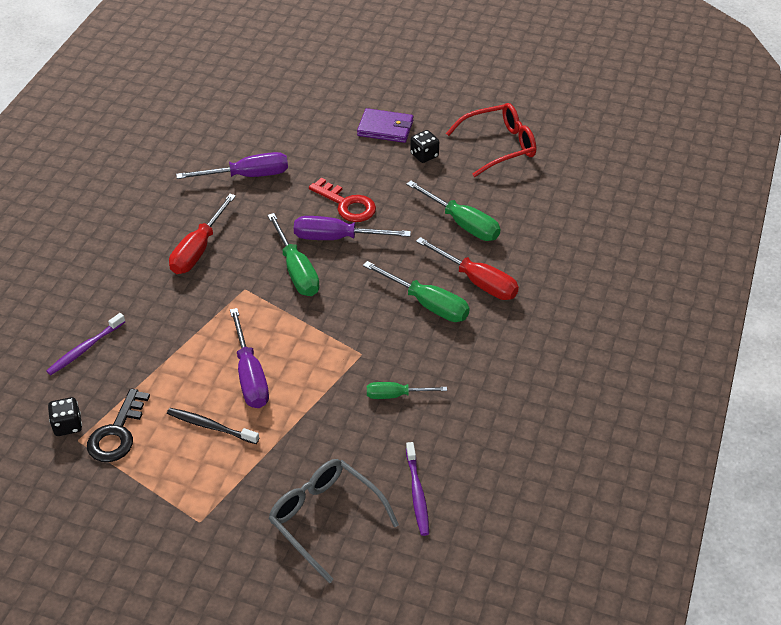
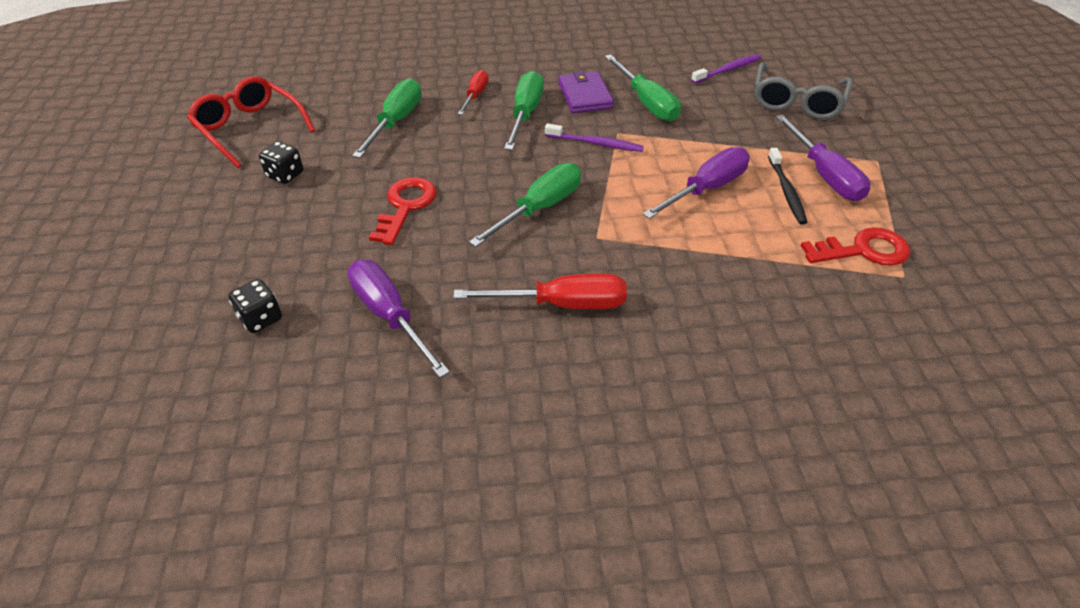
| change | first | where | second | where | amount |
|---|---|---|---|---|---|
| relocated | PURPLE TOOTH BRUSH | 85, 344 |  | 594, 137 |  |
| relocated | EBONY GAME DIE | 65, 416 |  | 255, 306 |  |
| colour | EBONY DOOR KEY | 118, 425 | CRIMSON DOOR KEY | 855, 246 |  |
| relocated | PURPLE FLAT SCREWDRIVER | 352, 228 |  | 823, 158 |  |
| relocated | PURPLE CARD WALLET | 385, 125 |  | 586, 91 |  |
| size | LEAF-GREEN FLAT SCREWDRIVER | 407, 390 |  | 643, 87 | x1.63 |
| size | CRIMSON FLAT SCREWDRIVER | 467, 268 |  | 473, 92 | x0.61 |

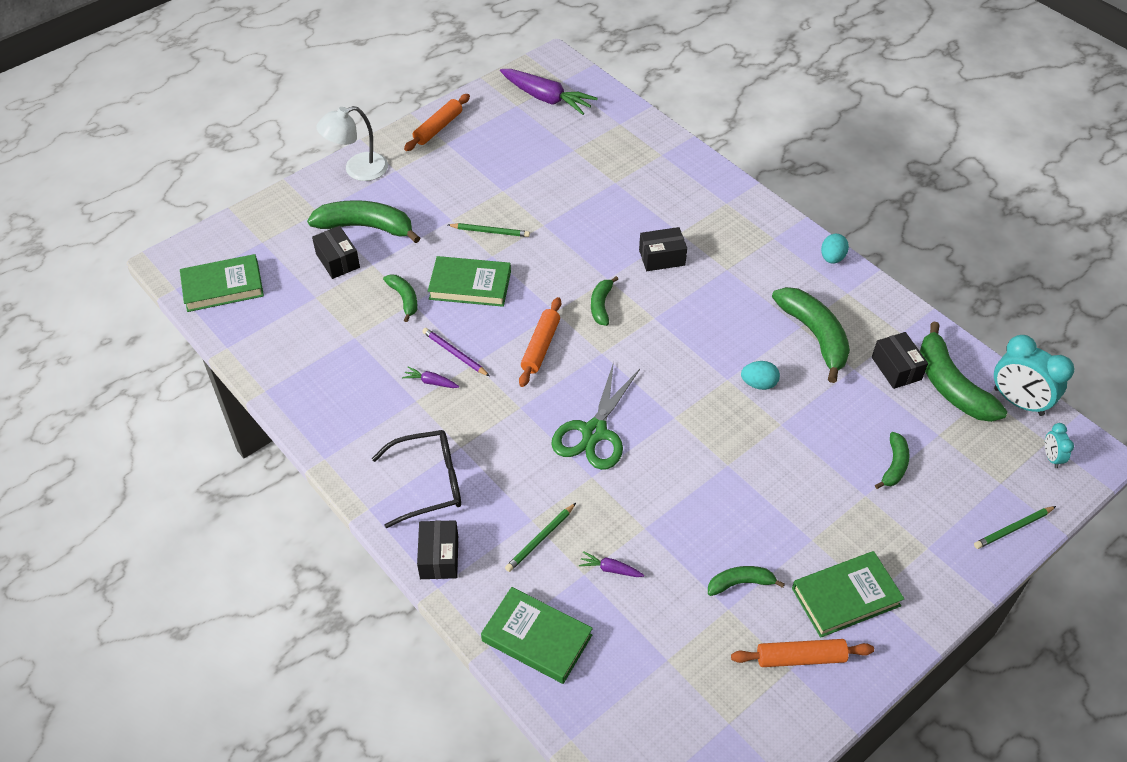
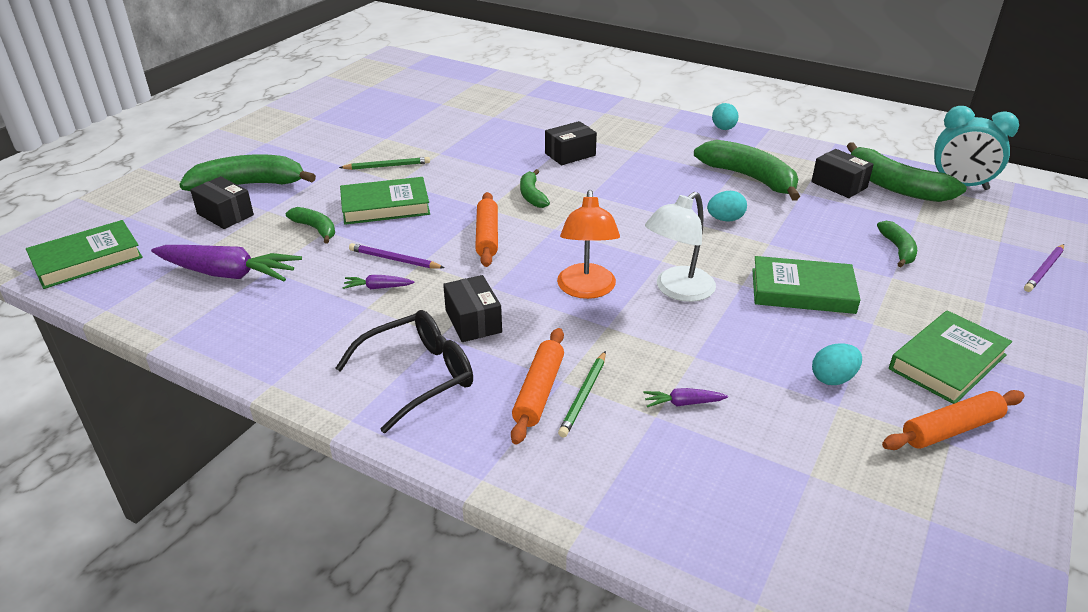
| change | first | where | second | where | amount |
|---|---|---|---|---|---|
| relocated | SNOW-WHITE LAMP | 352, 143 |  | 680, 247 |  |
| relocated | ORANGE-COLOURED ROLLING PIN | 437, 122 |  | 537, 386 |  |
| relocated | EBONY BOX | 437, 549 |  | 472, 308 |  |
| relocated | LEAF-GREEN BOOK | 537, 635 |  | 806, 285 |  |
| relocated | PURPLE CARROT | 549, 92 |  | 226, 263 |  |
| exchanged | LEAF-GREEN SHEARS | 595, 416 | ORANGE-COLOURED LAMP | 588, 244 |  |
| exchanged | LEAF-GREEN BANANA FRUIT | 746, 581 | AQUA EGG SHAPE | 837, 364 |  |
| colour | LEAF-GREEN PENCIL | 1015, 527 | PURPLE PENCIL | 1044, 268 |  |
| missing | AQUA BEDSIDE CLOCK | 1059, 445 |  |  |  |

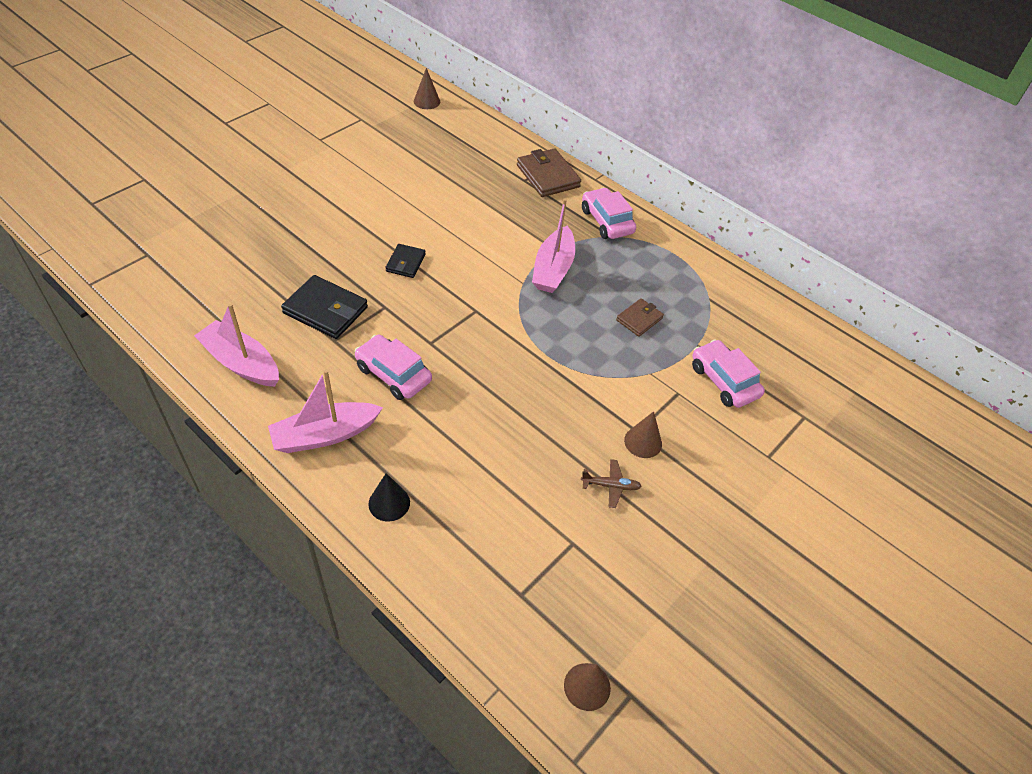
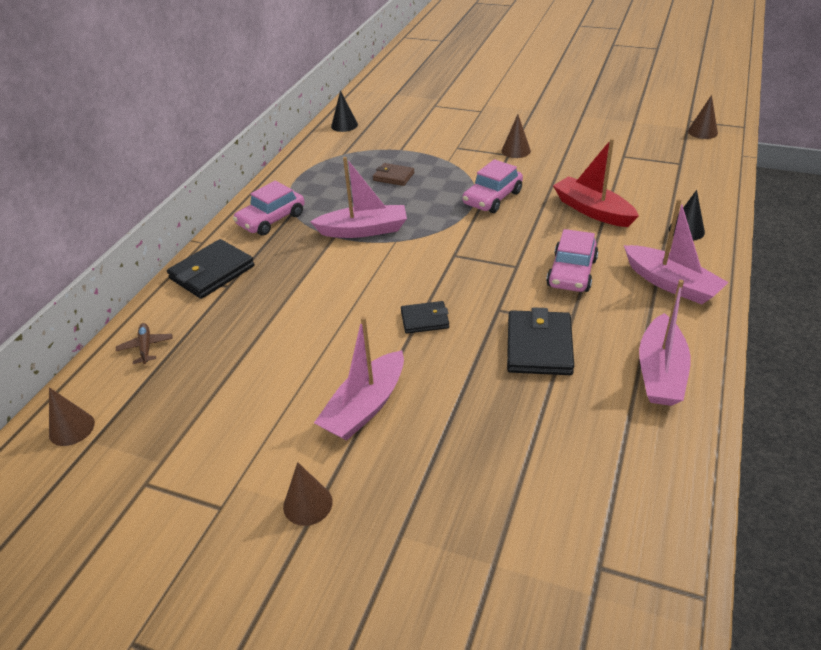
| change | first | where | second | where | amount |
|---|---|---|---|---|---|
| colour | DARK BROWN CARD WALLET | 549, 172 | EBONY CARD WALLET | 211, 269 |  |
| relocated | DARK BROWN TOY PLANE | 611, 483 |  | 144, 343 |  |
| relocated | PINK CAR | 728, 373 |  | 492, 186 |  |
| appeared |  |  | DARK BROWN SOLID CONE | 308, 494 |  |
| appeared |  |  | PINK SAILBOAT | 359, 378 |  |
| appeared |  |  | EBONY SOLID CONE | 344, 111 |  |
| appeared |  |  | CRIMSON SAILBOAT | 596, 183 |  |

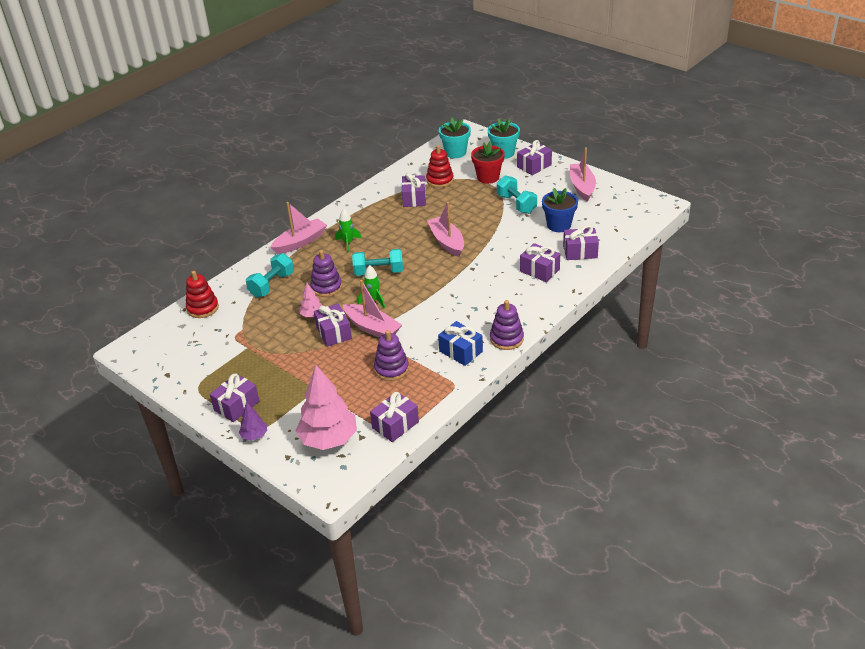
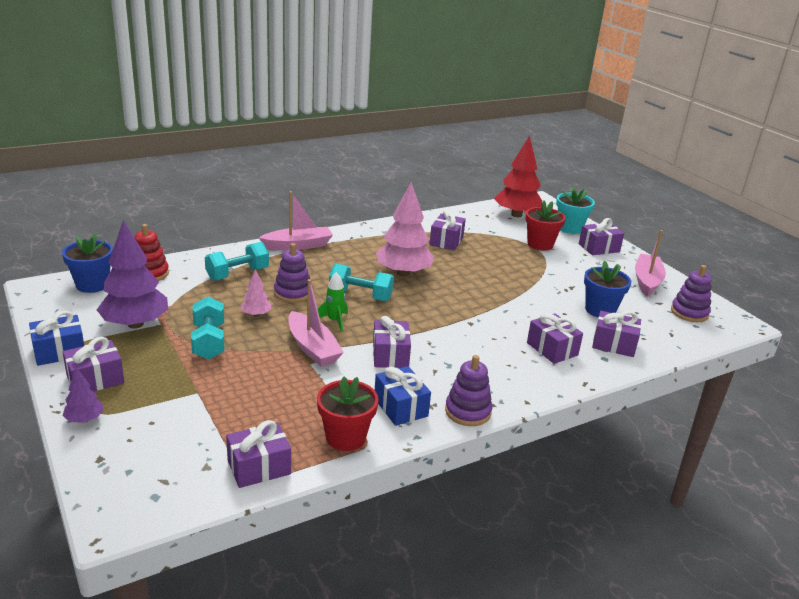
| change | first | where | second | where | amount |
|---|---|---|---|---|---|
| relocated | PINK FIR TREE | 326, 407 |  | 405, 229 |  |
| relocated | PURPLE GIFT | 333, 325 |  | 392, 342 |  |
| missing | LEAF-GREEN SPACESHIP | 348, 230 |  |  |  |
| relocated | PURPLE STACKING TOY | 391, 355 |  | 691, 293 |  |
| missing | CRIMSON STACKING TOY | 440, 166 |  |  |  |
| missing | PINK SAILBOAT | 445, 229 |  |  |  |
| exchanged | AQUA FLOWER POT | 455, 138 | CRIMSON FIR TREE | 518, 176 |  |
| relocated | AQUA DUMBBELL | 517, 194 |  | 207, 328 |  |
| appeared |  |  | ROYAL BLUE GIFT | 56, 338 |  |
| appeared |  |  | ROYAL BLUE FLOWER POT | 87, 263 |  |
| appeared |  |  | PURPLE FIR TREE | 132, 274 |  |
| appeared |  |  | CRIMSON FLOWER POT | 348, 413 |  |

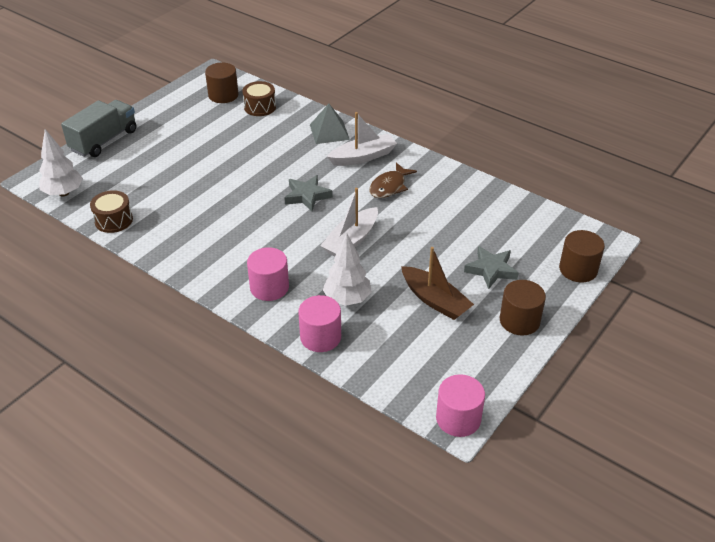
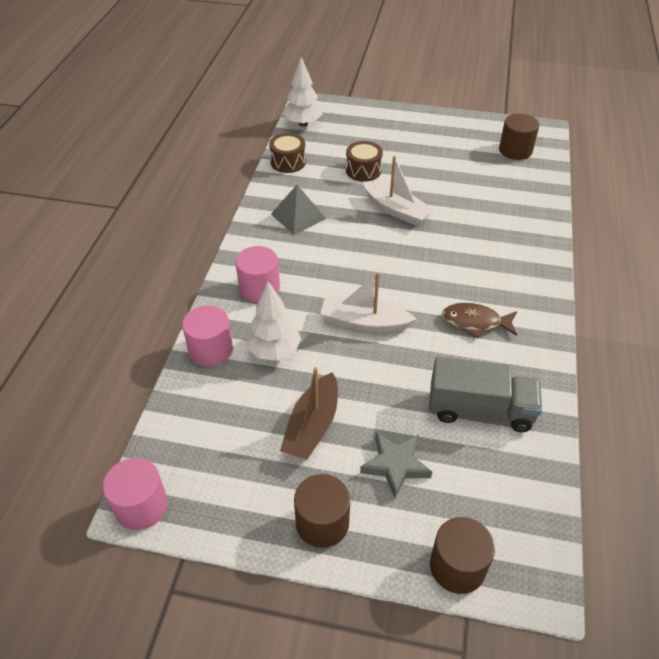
| change | first | where | second | where | amount |
|---|---|---|---|---|---|
| relocated | ASH-GREY TRUCK | 99, 128 |  | 485, 394 |  |
| relocated | DARK BROWN TOY DRUM | 259, 98 |  | 364, 161 |  |
| missing | ASH-GREY STAR SHAPE | 308, 193 |  |  |  |
| relocated | ASH-GREY SOLID PYRAMID | 330, 123 |  | 298, 210 |  |
| relocated | SNOW-WHITE SAILBOAT | 362, 139 |  | 398, 191 |  |

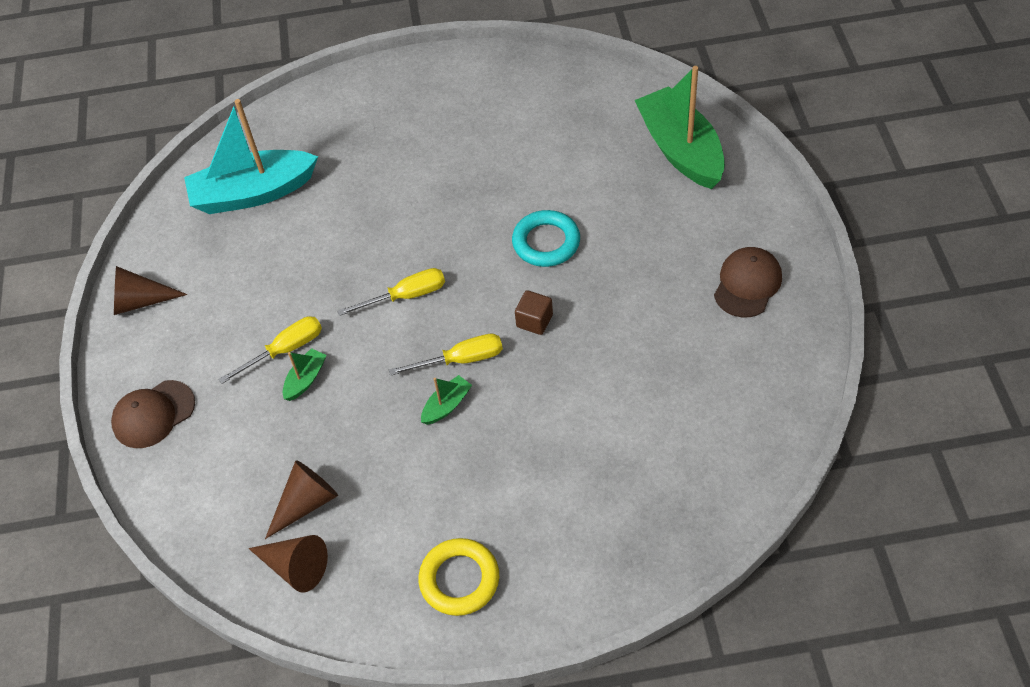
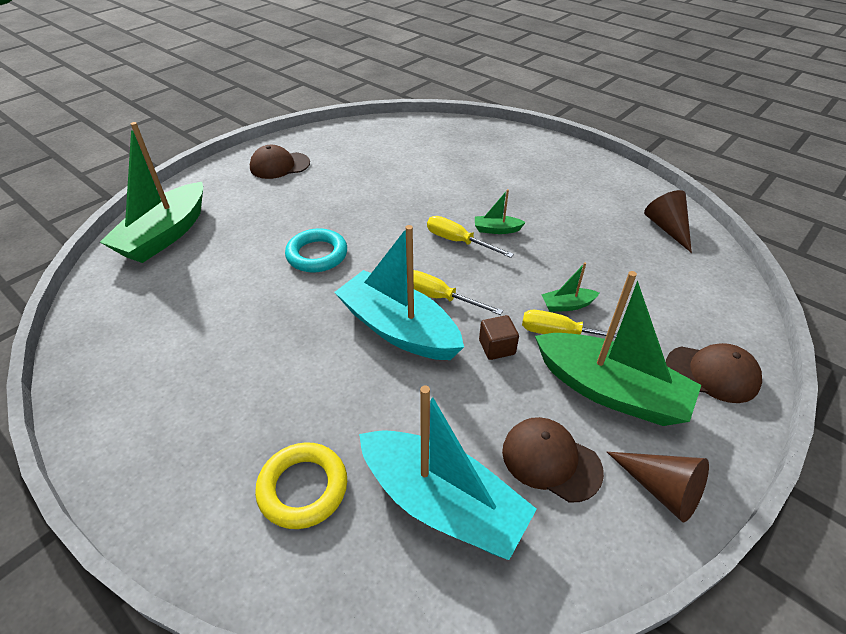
| change | first | where | second | where | amount |
|---|---|---|---|---|---|
| missing | DARK BROWN SOLID CONE | 301, 499 |  |  |  |
| relocated | YELLOW HOOP | 458, 577 |  | 301, 485 |  |
| relocated | DARK BROWN BLOCK | 534, 312 |  | 499, 337 |  |
| appeared |  |  | AQUA SAILBOAT | 399, 292 |  |
| appeared |  |  | DARK BROWN BASEBALL CAP | 553, 460 |  |
| appeared |  |  | LEAF-GREEN SAILBOAT | 618, 348 |  |

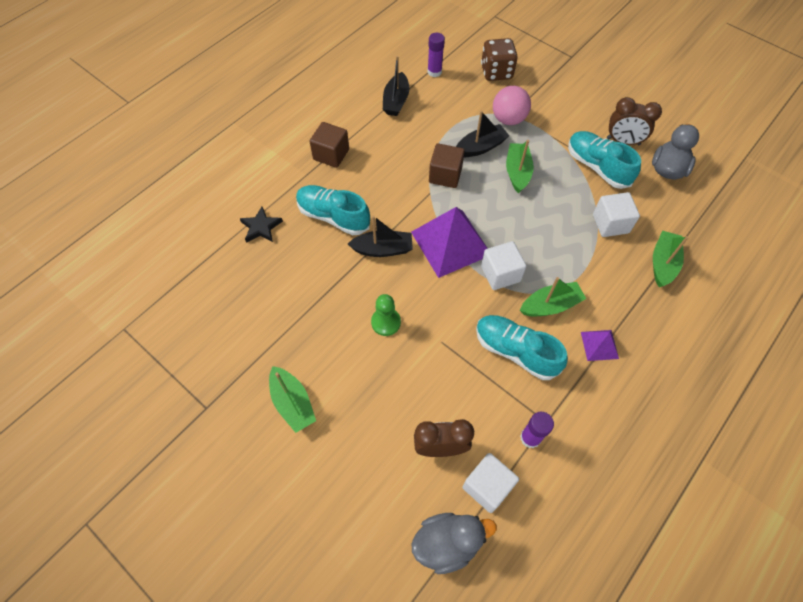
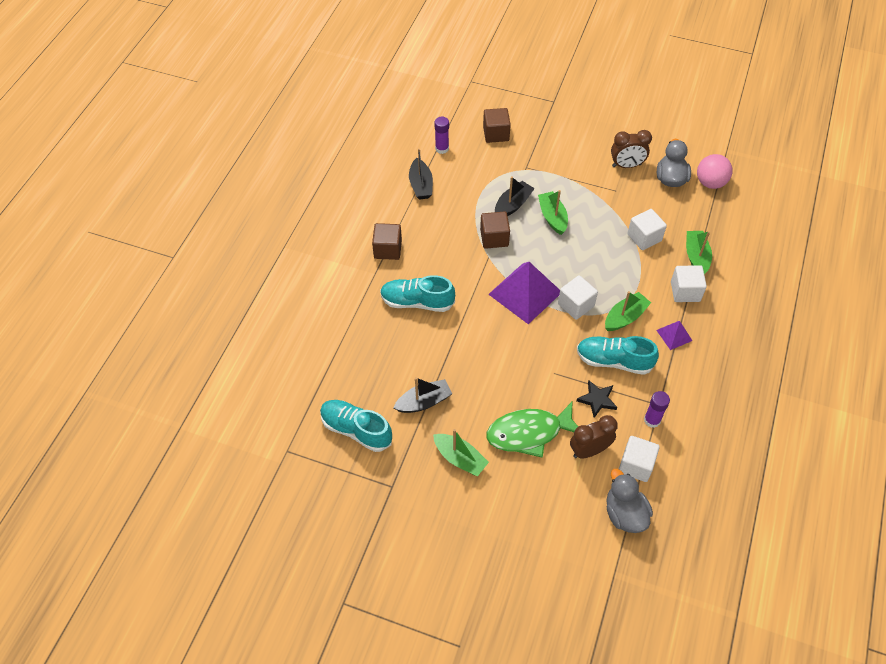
| change | first | where | second | where | amount |
|---|---|---|---|---|---|
| relocated | EBONY STAR SHAPE | 261, 225 |  | 597, 399 |  |
| relocated | EBONY SAILBOAT | 380, 236 |  | 422, 395 |  |
| missing | LEAF-GREEN PAWN | 386, 315 |  |  |  |
| spun | ASH-GREY RUBBER DUCK | 454, 543 |  | 629, 501 | 75 degrees counterclockwise |
| exchanged | DARK BROWN GAME DIE | 499, 59 | DARK BROWN BLOCK | 497, 125 |  |
| relocated | PINK BALL | 512, 105 |  | 715, 171 |  |
| relocated | AQUA SNEAKER | 604, 160 |  | 356, 426 |  |
| appeared |  |  | LEAF-GREEN TOY FISH | 532, 429 |  |
| appeared |  |  | SNOW-WHITE BLOCK | 689, 283 |  |

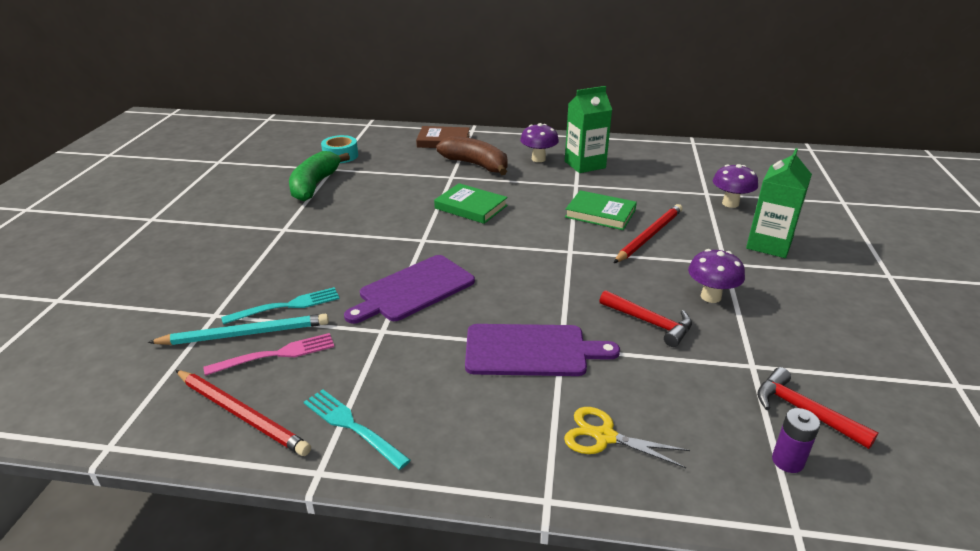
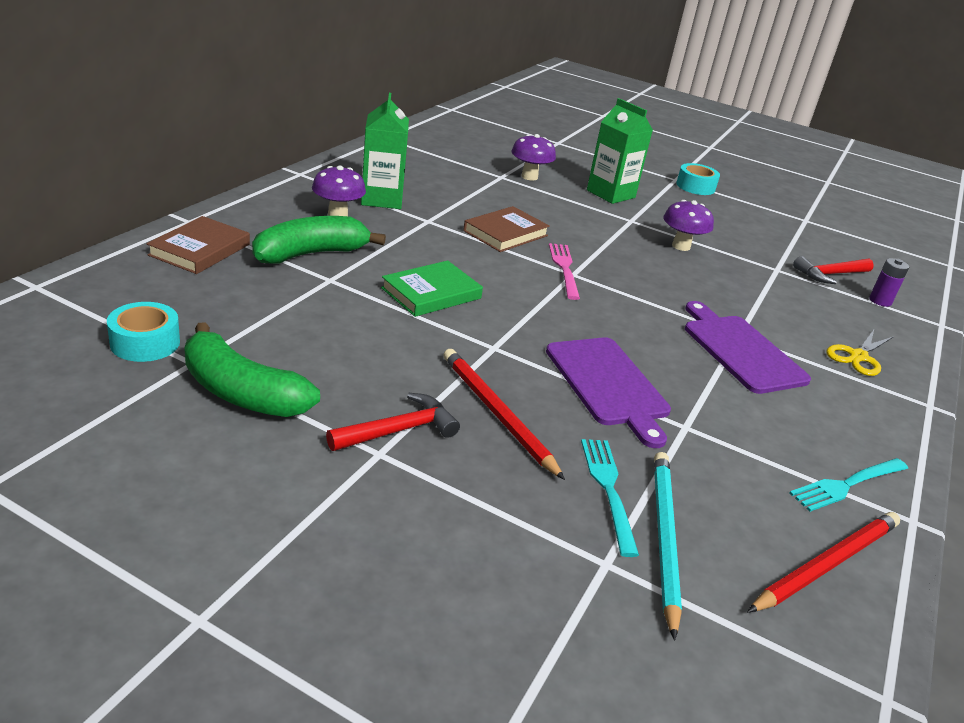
| change | first | where | second | where | amount |
|---|---|---|---|---|---|
| relocated | PINK TABLE FORK | 269, 354 |  | 564, 271 |  |
| colour | DARK BROWN BANANA FRUIT | 472, 155 | LEAF-GREEN BANANA FRUIT | 319, 240 |  |
| spun | PURPLE CHOPPING BOARD | 542, 350 |  | 748, 347 | 45 degrees counterclockwise |
| colour | LEAF-GREEN BOOK | 601, 210 | DARK BROWN BOOK | 506, 229 |  |
| relocated | CRIMSON CARPENTER'S HAMMER | 645, 318 |  | 393, 422 |  |
| relocated | CRIMSON PENCIL | 648, 233 |  | 504, 414 |  |
| appeared |  |  | AQUA TAPE | 698, 179 |  |

